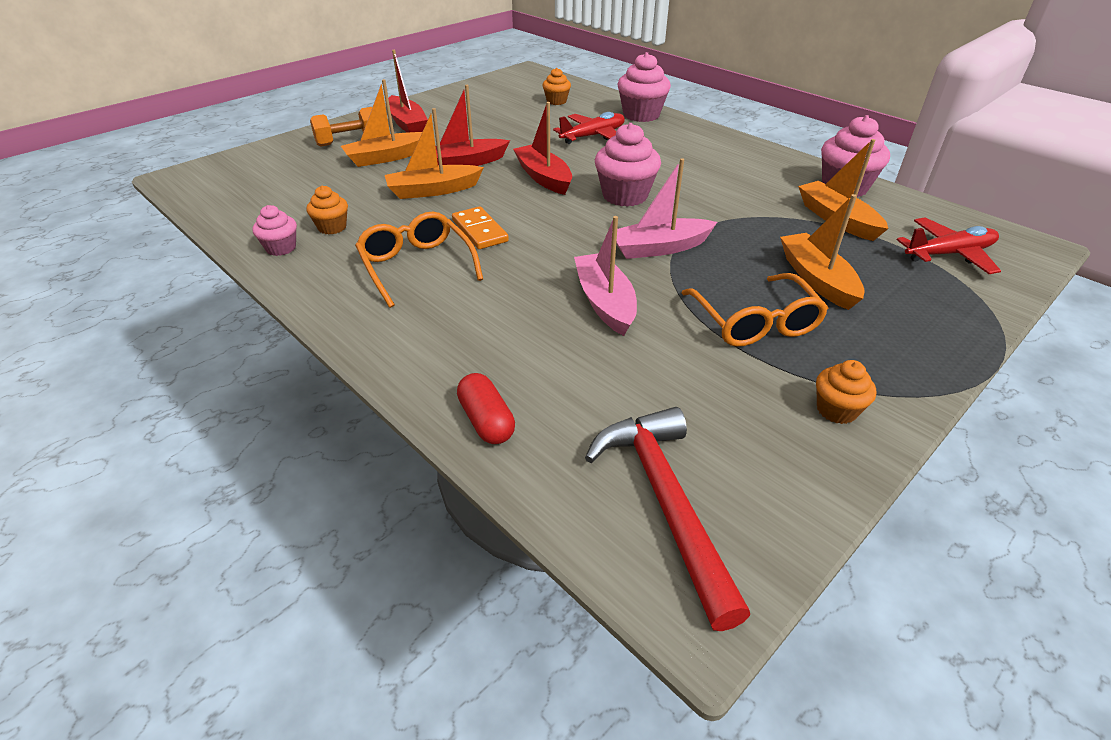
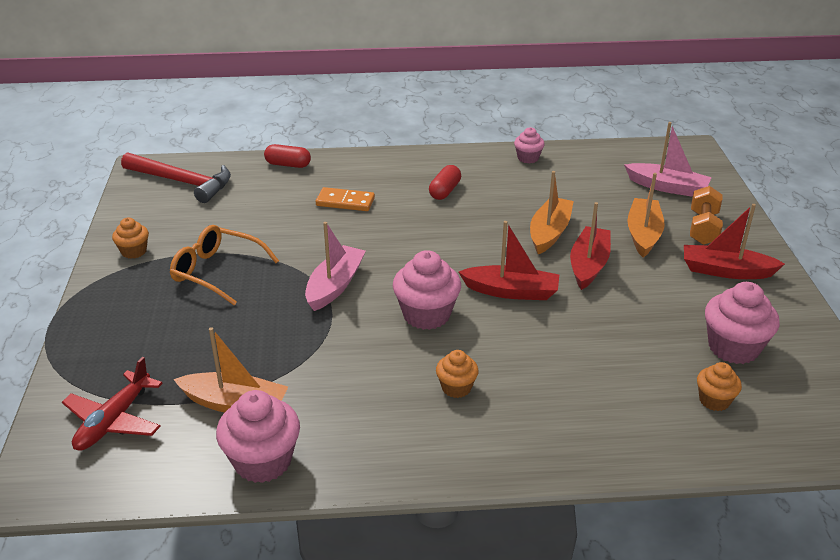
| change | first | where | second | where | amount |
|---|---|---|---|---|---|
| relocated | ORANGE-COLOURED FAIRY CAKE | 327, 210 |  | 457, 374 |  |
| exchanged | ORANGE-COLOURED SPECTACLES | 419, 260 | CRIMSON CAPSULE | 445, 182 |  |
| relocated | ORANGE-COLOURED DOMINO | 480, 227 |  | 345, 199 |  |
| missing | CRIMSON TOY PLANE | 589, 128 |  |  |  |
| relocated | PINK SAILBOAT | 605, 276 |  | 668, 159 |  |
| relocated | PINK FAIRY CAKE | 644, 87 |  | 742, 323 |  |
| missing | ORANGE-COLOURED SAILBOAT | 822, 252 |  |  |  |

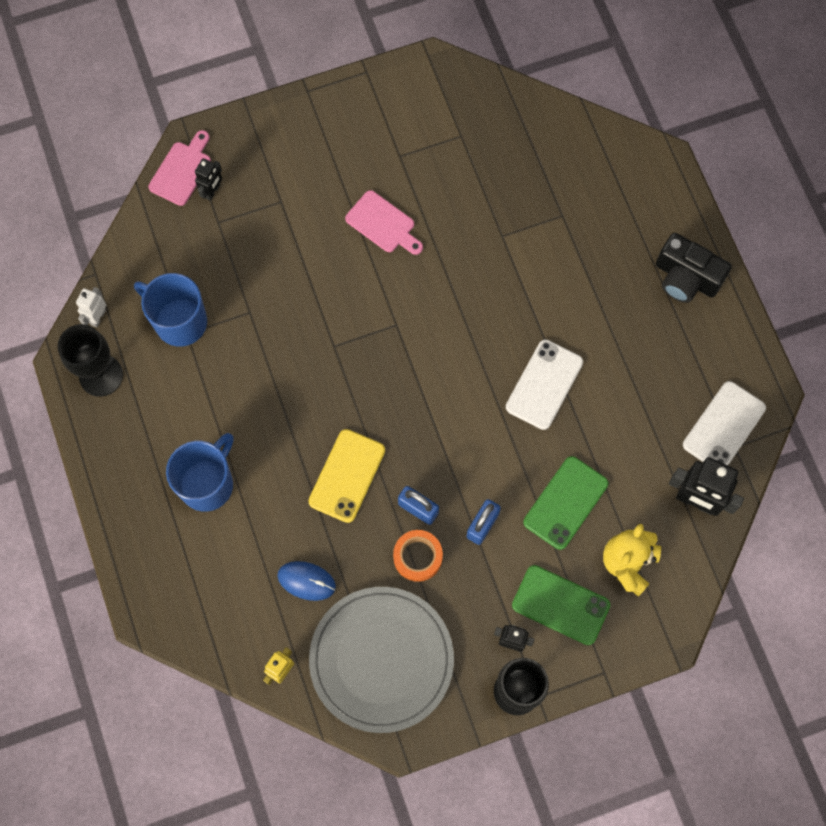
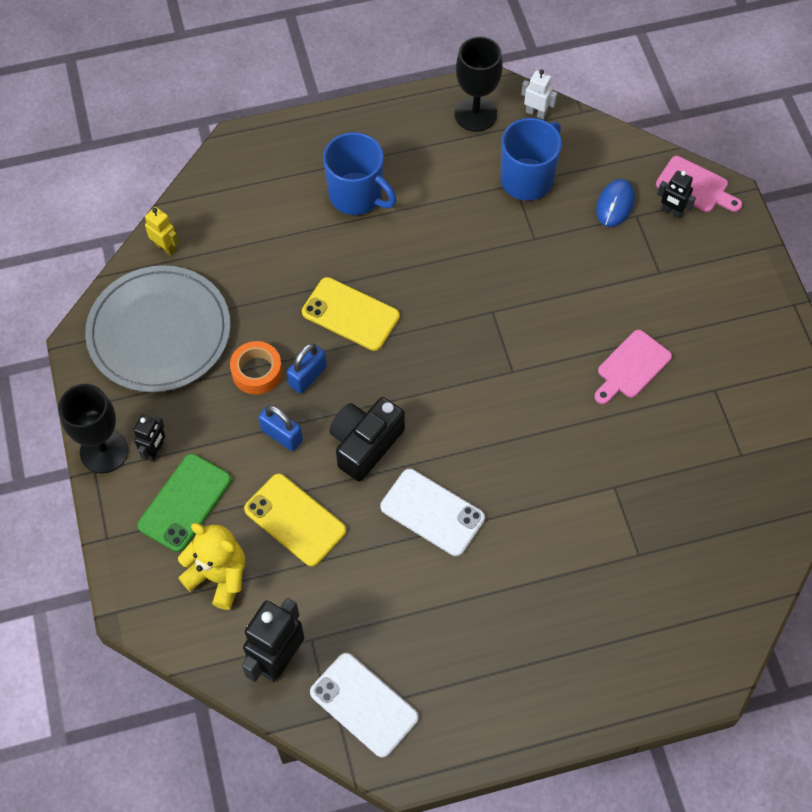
| change | first | where | second | where | amount |
|---|---|---|---|---|---|
| relocated | ROYAL BLUE MOUSE | 306, 581 |  | 615, 203 |  |
| colour | LEAF-GREEN PHONE | 565, 503 | YELLOW PHONE | 295, 520 |  |
| relocated | EBONY CAMERA | 694, 268 |  | 367, 439 |  |

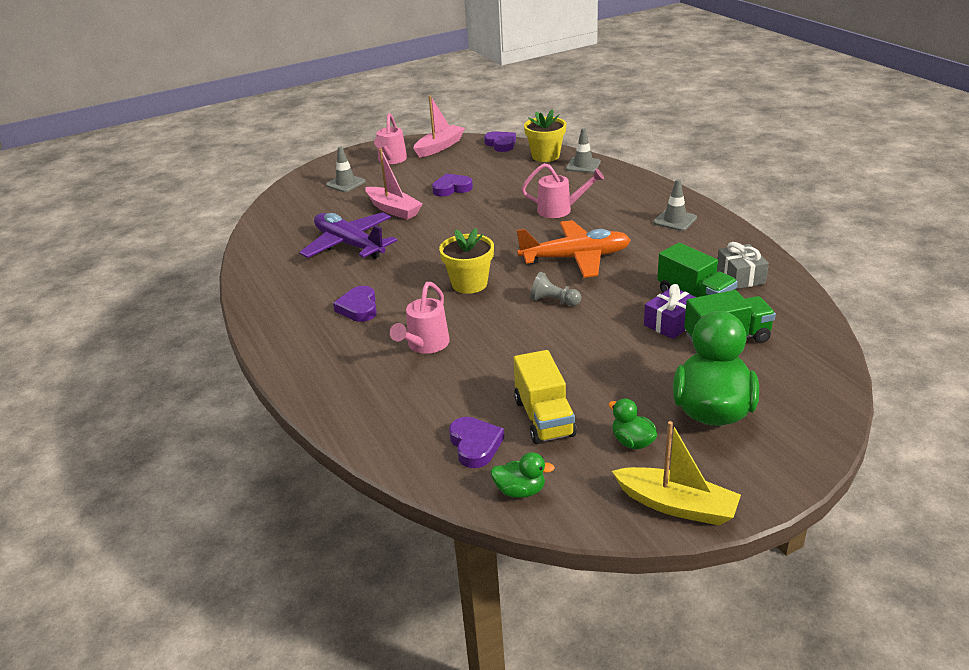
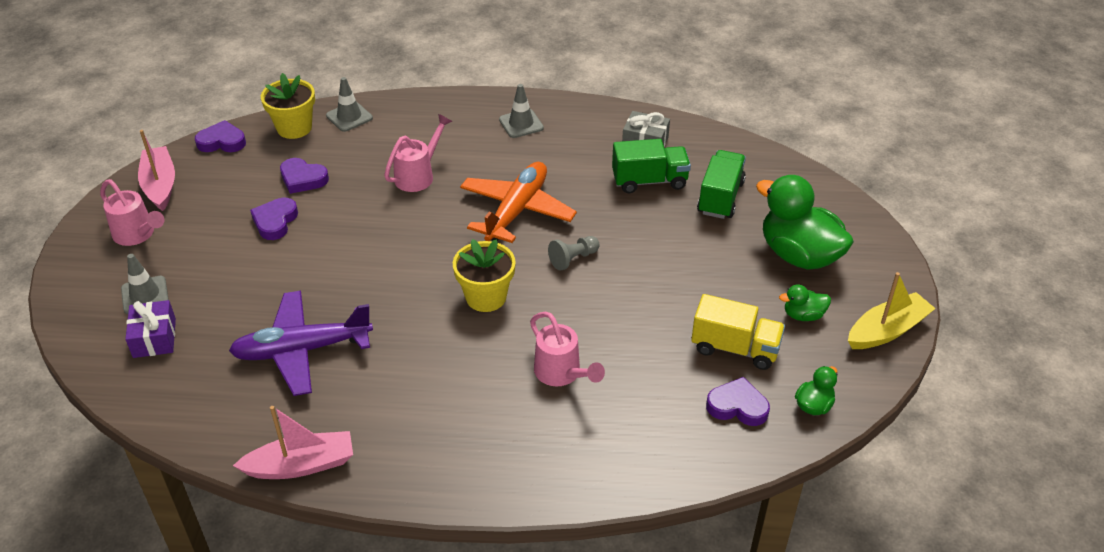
| change | first | where | second | where | amount |
|---|---|---|---|---|---|
| relocated | PURPLE HEART | 355, 304 |  | 304, 176 |  |
| relocated | PINK SAILBOAT | 394, 184 |  | 293, 442 |  |
| relocated | PURPLE GIFT | 670, 311 |  | 150, 329 |  |

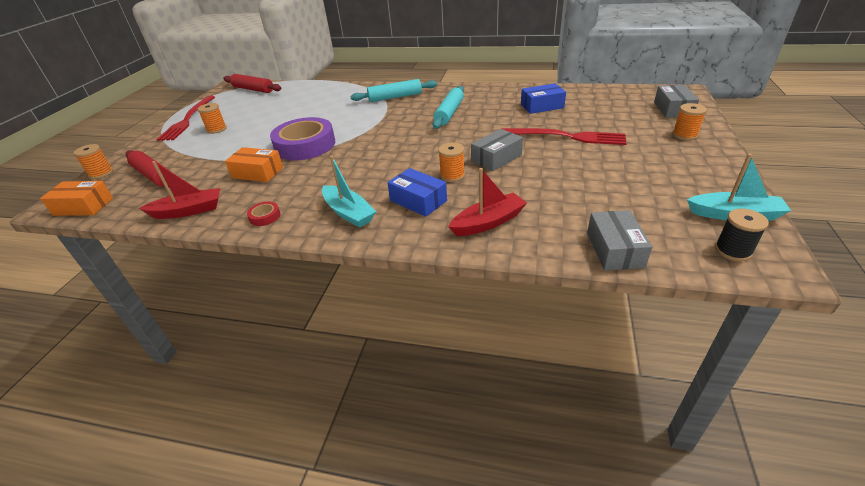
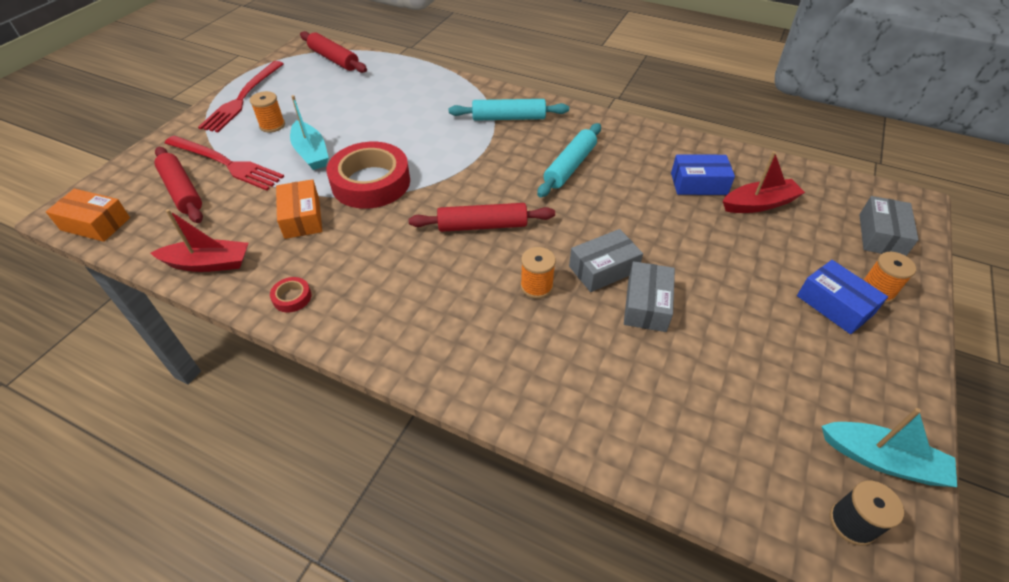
| change | first | where | second | where | amount |
|---|---|---|---|---|---|
| missing | ORANGE-COLOURED REEL OF THREAD | 93, 161 |  |  |  |
| spun | ORANGE-COLOURED BOX | 254, 164 |  | 299, 209 | 45 degrees clockwise |
| colour | PURPLE TAPE | 302, 139 | CRIMSON TAPE | 368, 175 |  |
| relocated | AQUA SAILBOAT | 349, 192 |  | 309, 132 |  |
| relocated | ROYAL BLUE BOX | 417, 192 |  | 842, 297 |  |
| relocated | CRIMSON SAILBOAT | 487, 202 |  | 764, 182 |  |
| relocated | CRIMSON TABLE FORK | 564, 136 |  | 224, 163 |  |
| relocated | ASH-GREY BOX | 619, 240 |  | 649, 296 |  |
| appeared |  |  | CRIMSON ROLLING PIN | 482, 217 |  |

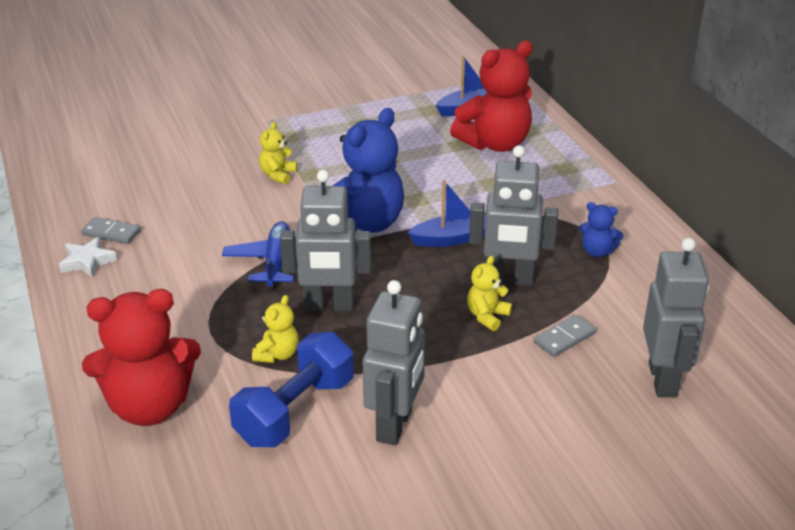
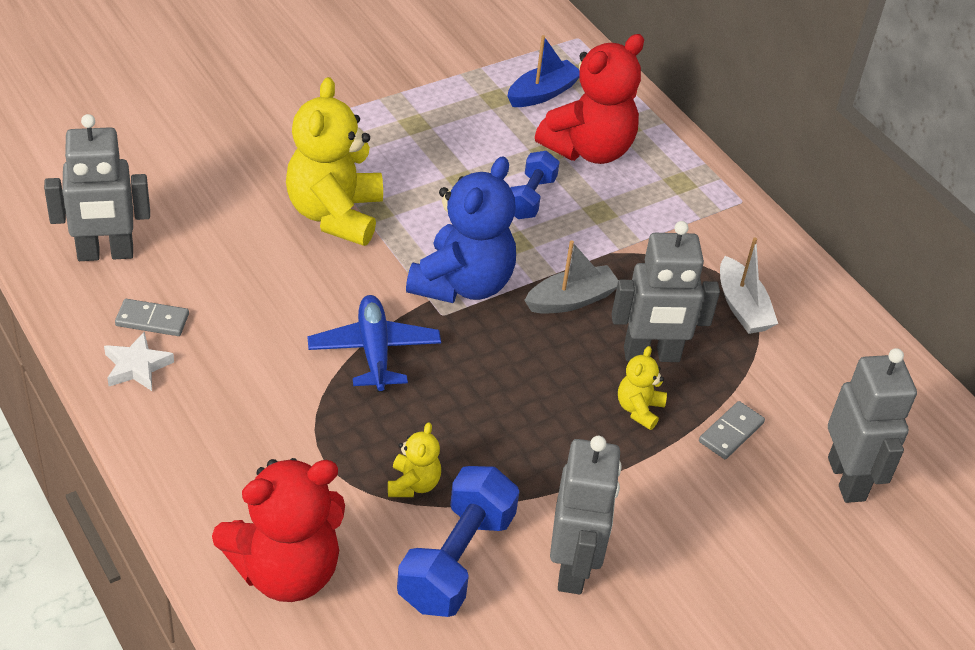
| change | first | where | second | where | amount |
|---|---|---|---|---|---|
| size | YELLOW TEDDY BEAR | 278, 153 |  | 334, 161 | x2.15 |
| relocated | ASH-GREY TOY ROBOT | 325, 240 |  | 97, 187 |  |
| colour | ROYAL BLUE SAILBOAT | 446, 213 | ASH-GREY SAILBOAT | 571, 277 |  |
| exchanged | ROYAL BLUE TEDDY BEAR | 601, 229 | SNOW-WHITE SAILBOAT | 749, 285 |  |
| appeared |  |  | ROYAL BLUE DUMBBELL | 535, 185 |  |

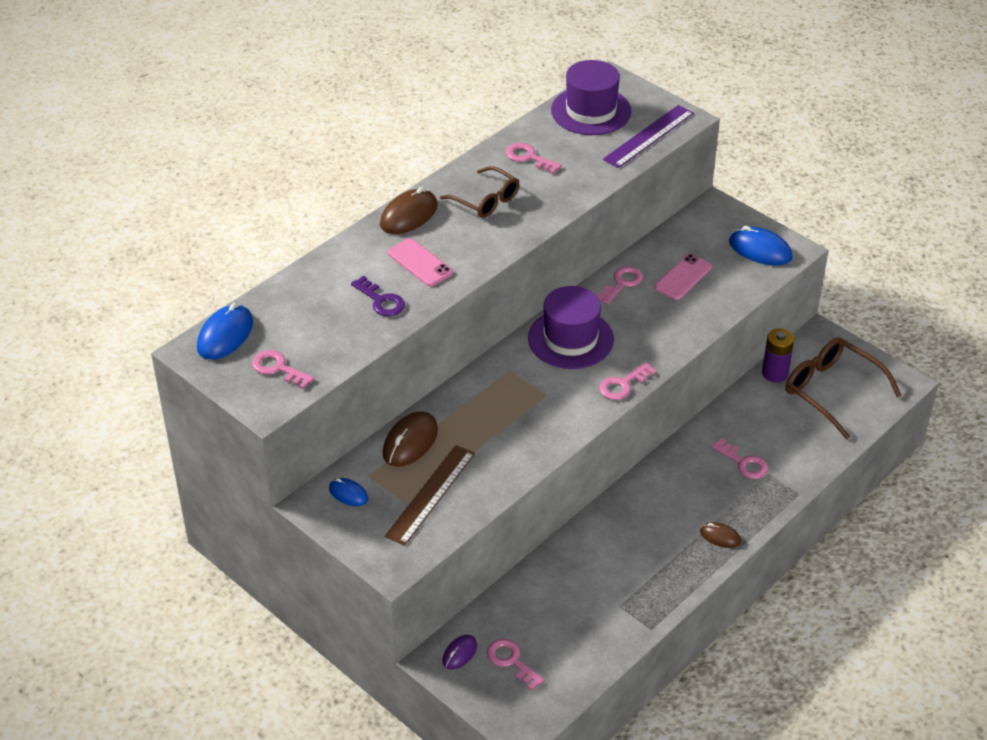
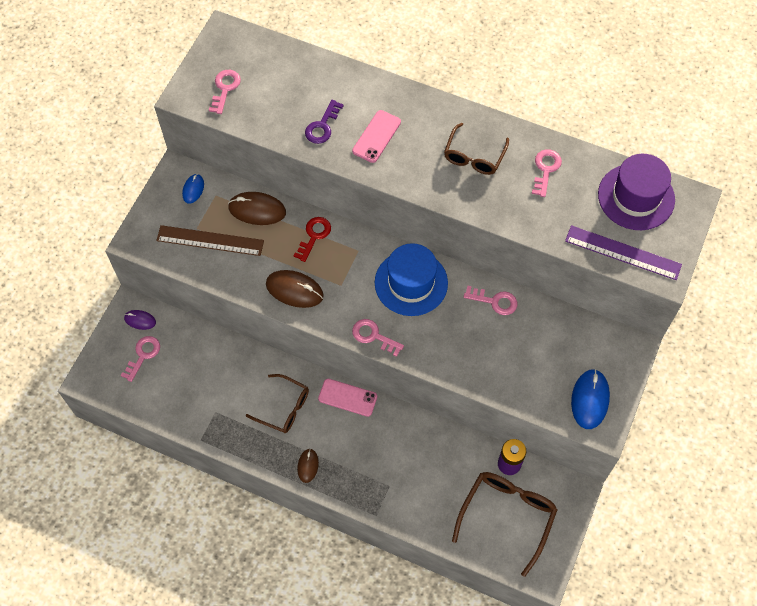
| change | first | where | second | where | amount |
|---|---|---|---|---|---|
| missing | ROYAL BLUE MOUSE | 225, 331 |  |  |  |
| relocated | DARK BROWN MOUSE | 409, 210 |  | 295, 289 |  |
| colour | PURPLE TALL HAT | 571, 327 | ROYAL BLUE TALL HAT | 411, 279 |  |
| relocated | PINK PHONE | 683, 277 |  | 347, 398 |  |
| missing | PINK DOOR KEY | 740, 458 |  |  |  |
| appeared |  |  | DARK BROWN SPECTACLES | 277, 403 |  |
| appeared |  |  | CRIMSON DOOR KEY | 312, 239 |  |

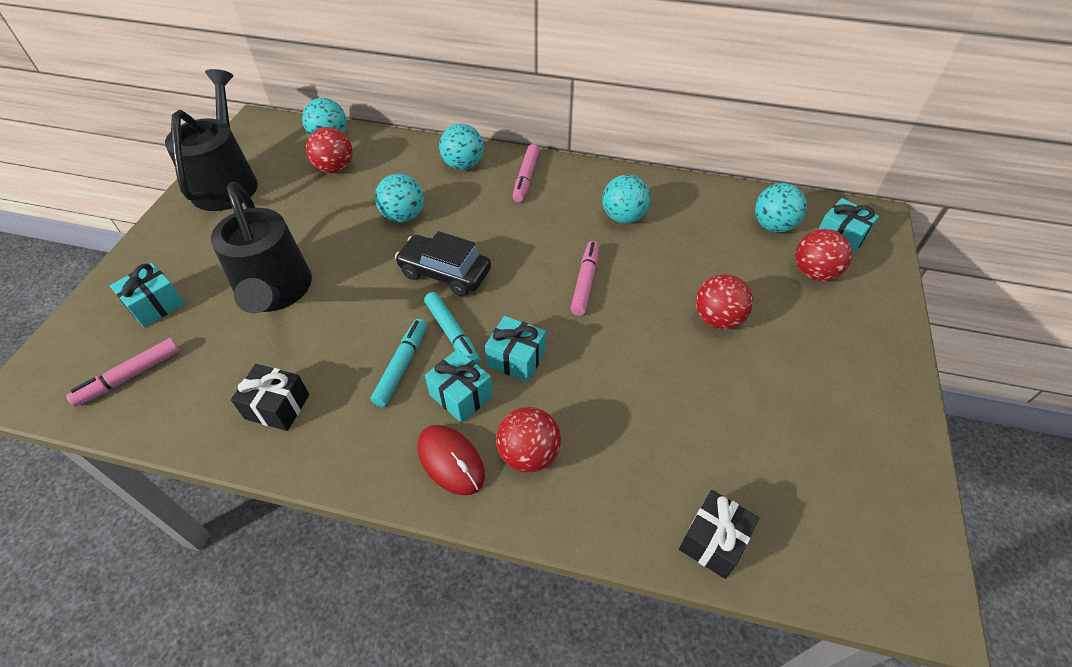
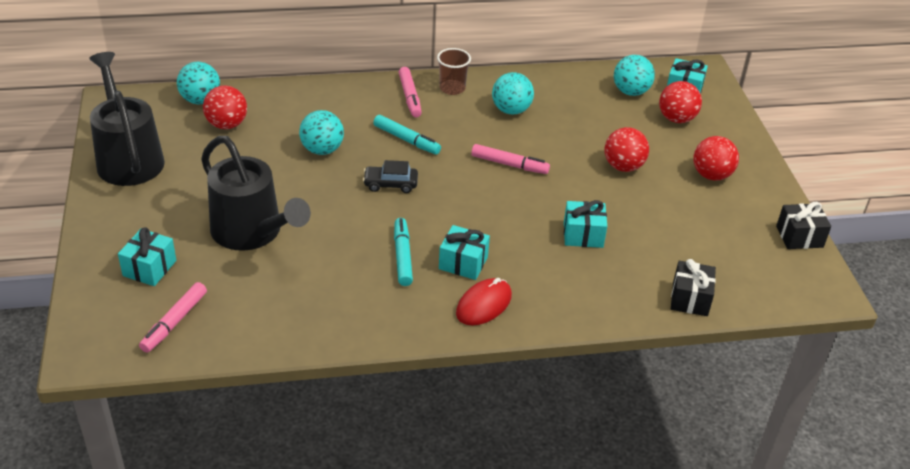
| change | first | where | second | where | amount |
|---|---|---|---|---|---|
| relocated | EBONY GIFT | 270, 397 |  | 803, 225 |  |
| size | EBONY CAR | 443, 263 |  | 390, 176 | x0.66 |
| spun | CRIMSON MOUSE | 451, 460 |  | 484, 302 | 75 degrees counterclockwise |
| relocated | AQUA MARKER PEN | 452, 328 |  | 407, 134 |  |
| missing | AQUA BALL | 461, 147 |  |  |  |
| relocated | AQUA GIFT | 515, 349 |  | 585, 224 |  |
| relocated | CRIMSON BALL | 528, 440 |  | 716, 158 |  |
| spun | PINK MARKER PEN | 584, 278 |  | 510, 159 | 120 degrees clockwise |
| appeared |  |  | DARK BROWN CUP | 454, 71 |  |

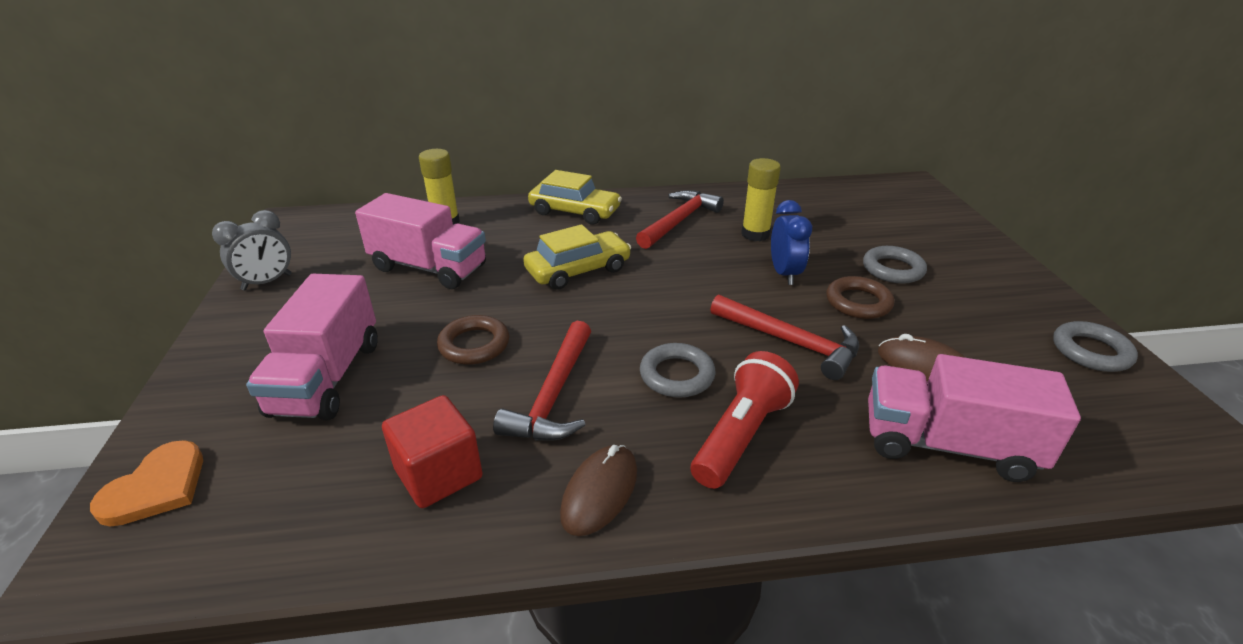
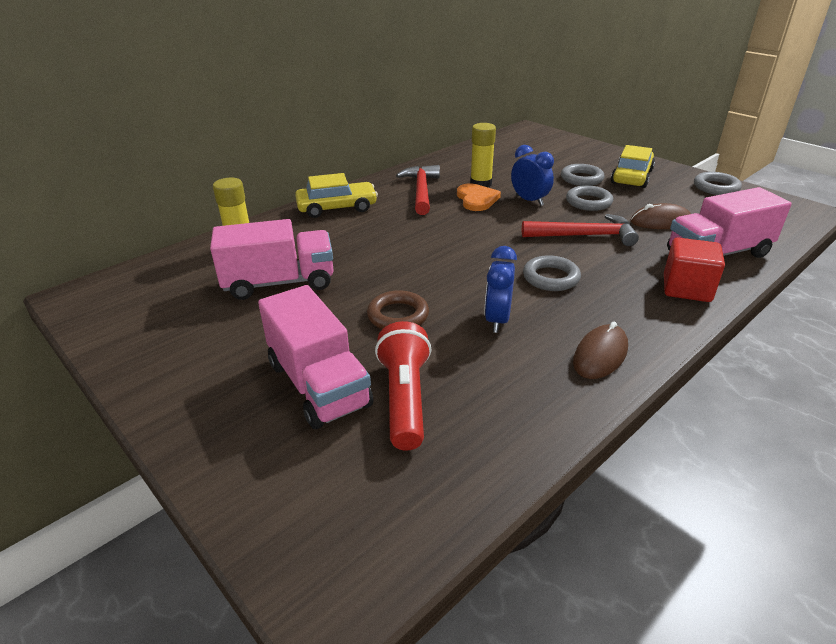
| change | first | where | second | where | amount |
|---|---|---|---|---|---|
| relocated | ORANGE-COLOURED HEART | 146, 483 |  | 479, 197 |  |
| missing | ASH-GREY BEDSIDE CLOCK | 252, 250 |  |  |  |
| relocated | CRIMSON BLOCK | 432, 451 |  | 694, 270 |  |
| exchanged | CRIMSON CARPENTER'S HAMMER | 542, 381 | ROYAL BLUE BEDSIDE CLOCK | 500, 289 |  |
| relocated | YELLOW CAR | 577, 257 |  | 633, 166 |  |
| spun | DARK BROWN MOUSE | 598, 490 |  | 600, 350 | 45 degrees clockwise |
| relocated | CRIMSON TORCH | 745, 420 |  | 403, 385 |  |
| colour | DARK BROWN HOOP | 860, 297 | ASH-GREY HOOP | 589, 198 |  |

